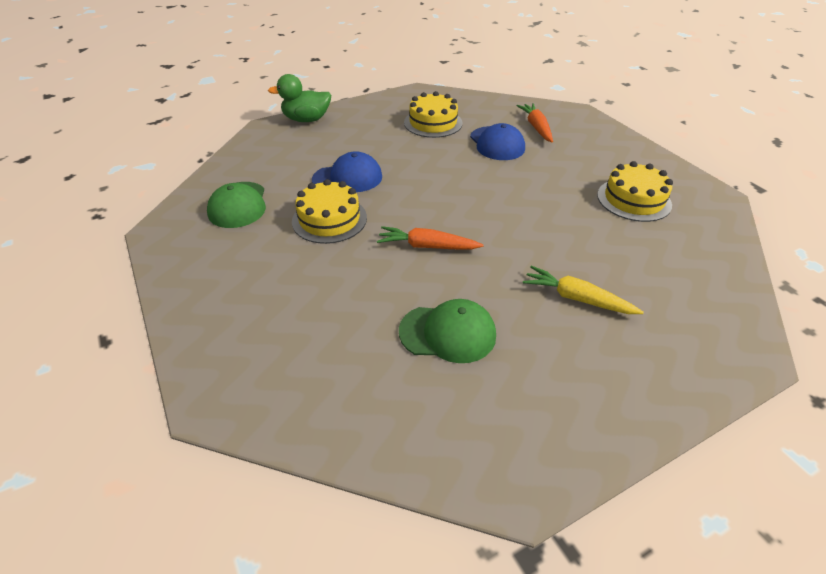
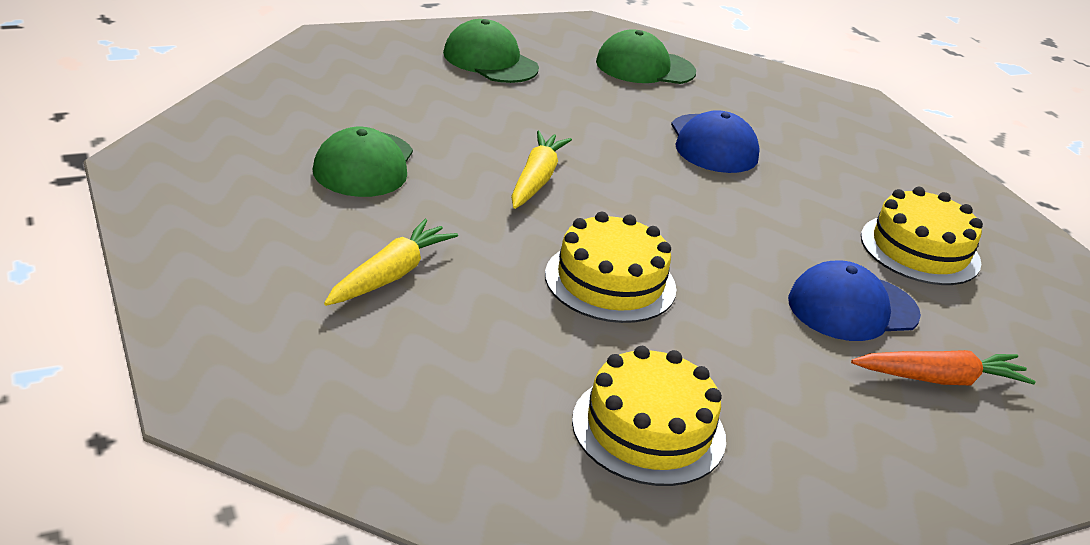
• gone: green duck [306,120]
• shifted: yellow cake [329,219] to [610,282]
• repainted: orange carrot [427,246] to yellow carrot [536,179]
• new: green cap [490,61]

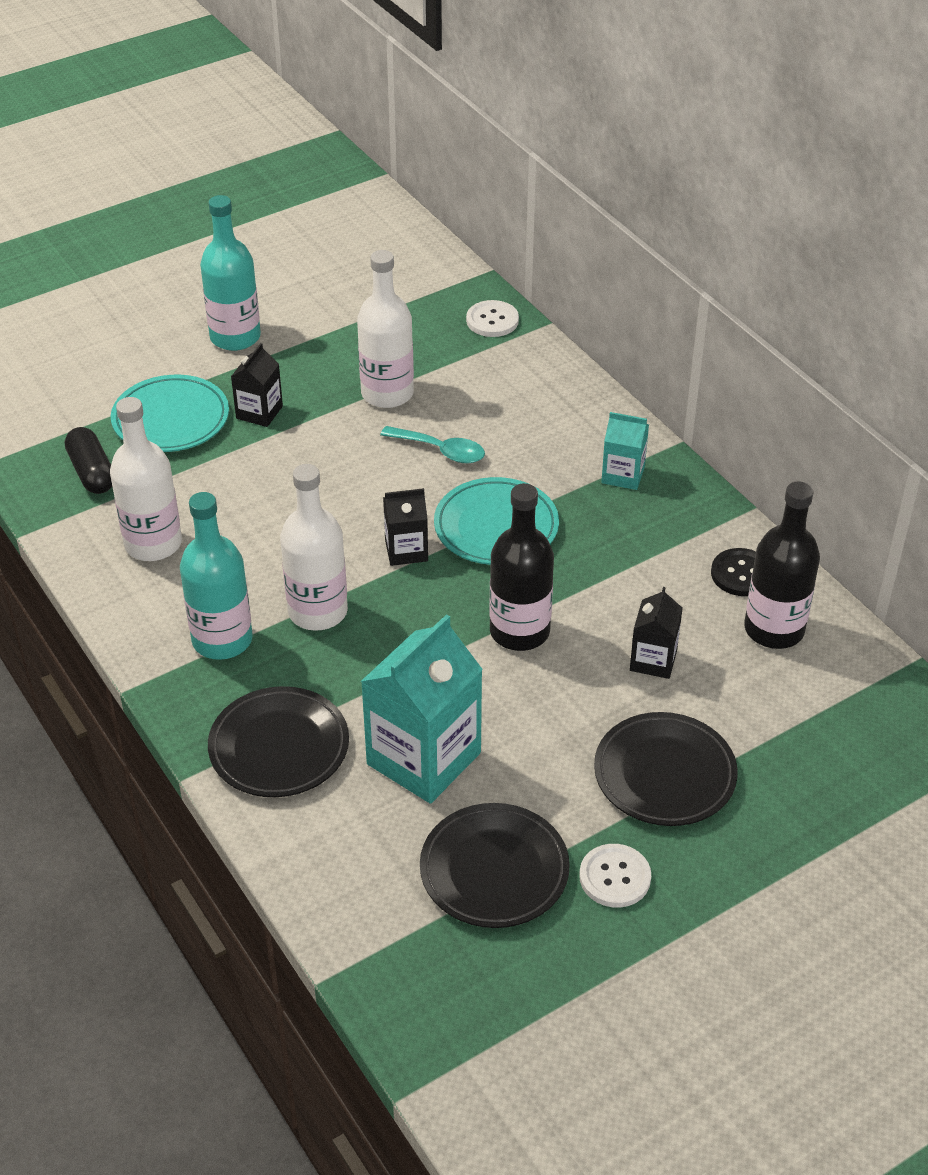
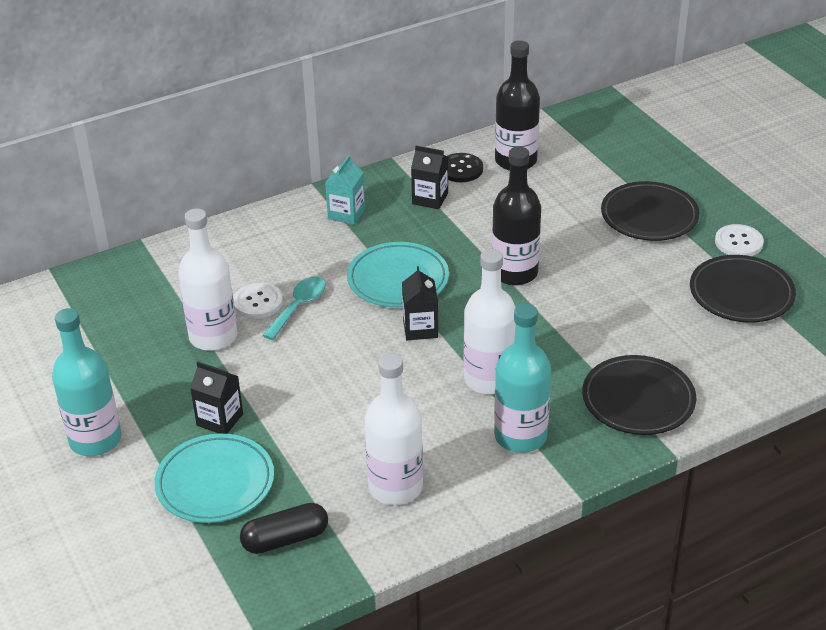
• gone: turquoise carton [424,758]
• shifted: white button [492,320] to [258,302]
• shifted: black carton [653,660] to [430,198]

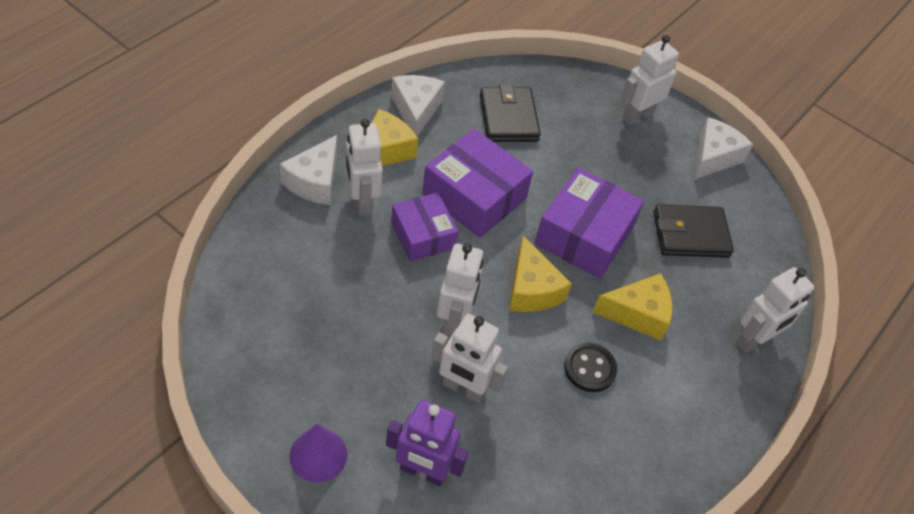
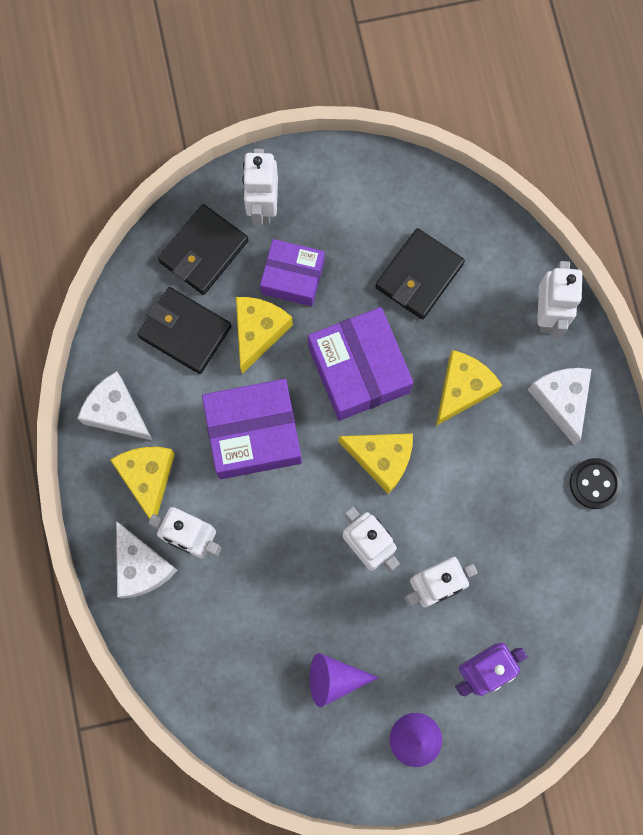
• shifted: purple box [423,235] to [292,277]
• shifted: black button [589,368] to [594,484]
• shifted: white cheese [713,157] to [561,401]
• new: black wallet [203,251]
• new: yellow cheese [258,332]
• new: purple cone [334,679]

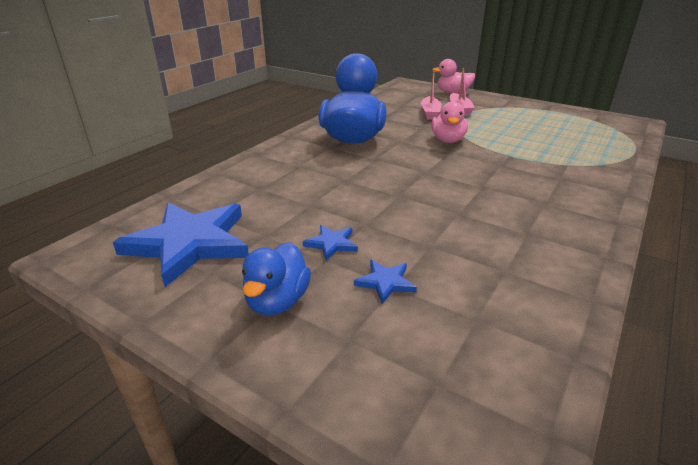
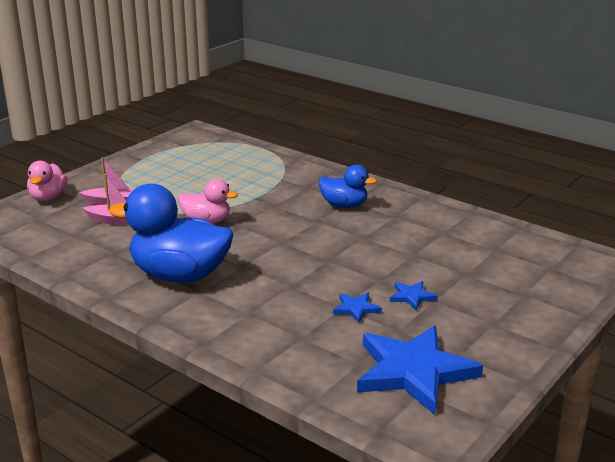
• shifted: blue duck [277,301] to [344,205]
• shifted: blue star [385,282] to [356,308]

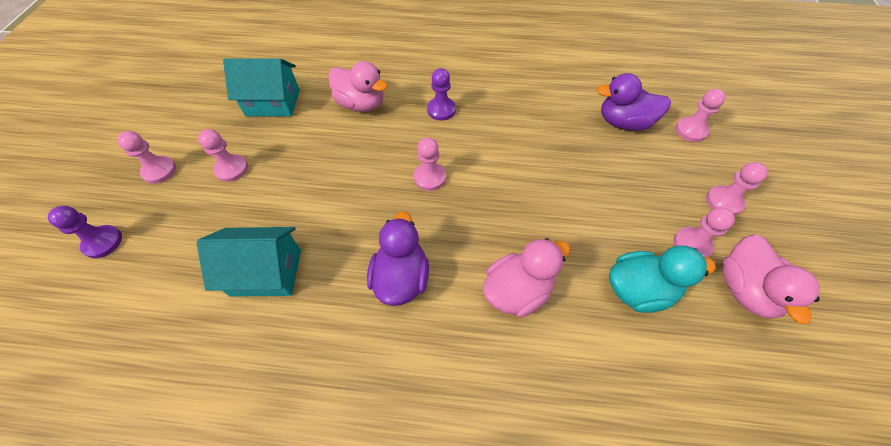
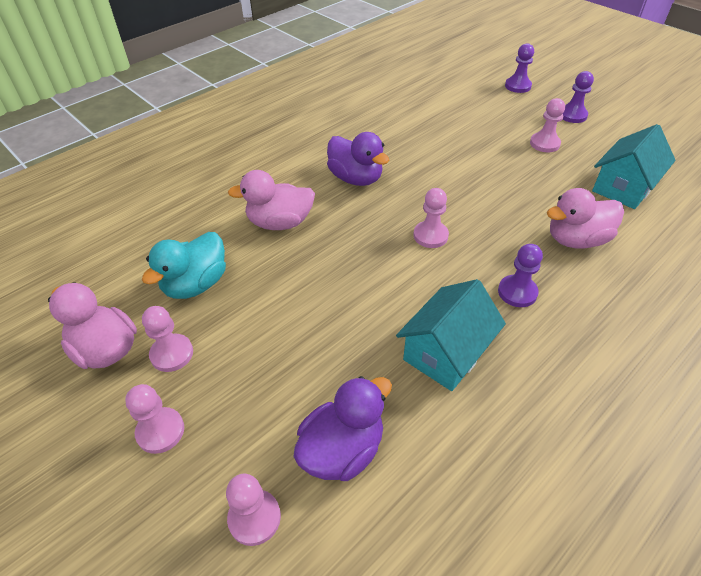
• repainted: pink pawn [159,171] to purple pawn [572,115]
• shifted: turquoise house [266,272] to [446,352]
• rotated: pink duck [517,291] = [280,223] 75 degrees clockwise

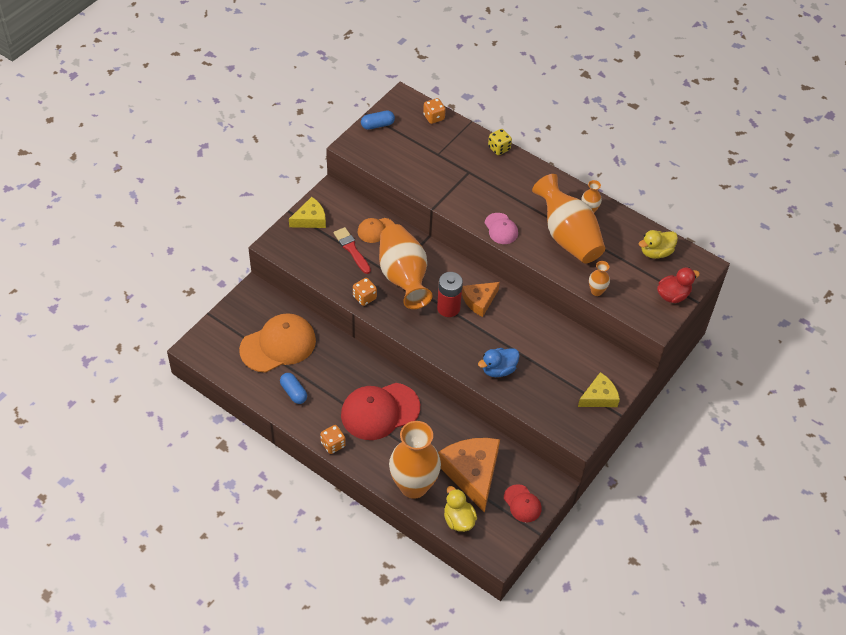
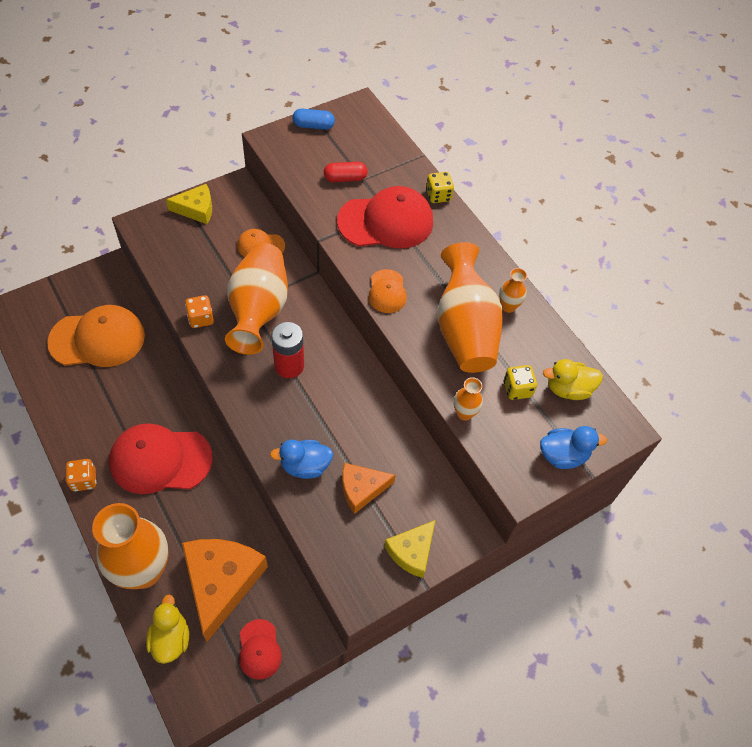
• gone: blue capsule [293,392]
• gone: red brush [351,249]
• gone: orange dice [434,117]
• shifted: orange cheese [479,301] to [361,489]
• repainted: pink cap [501,229] to orange cap [387,291]
• rotated: yellow cheese [599,397] = [411,552] 135 degrees clockwise
• repainted: red duck [673,295] to blue duck [563,455]
• new: red capsule [345,178]
• new: red cap [386,221]
• new: yellow dice [517,389]

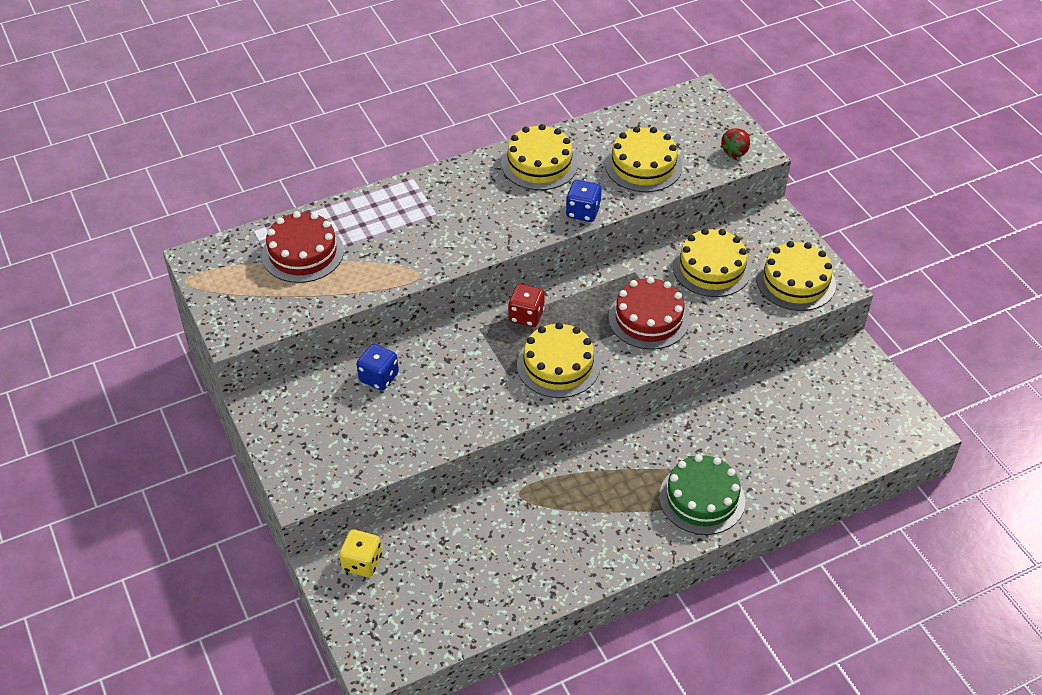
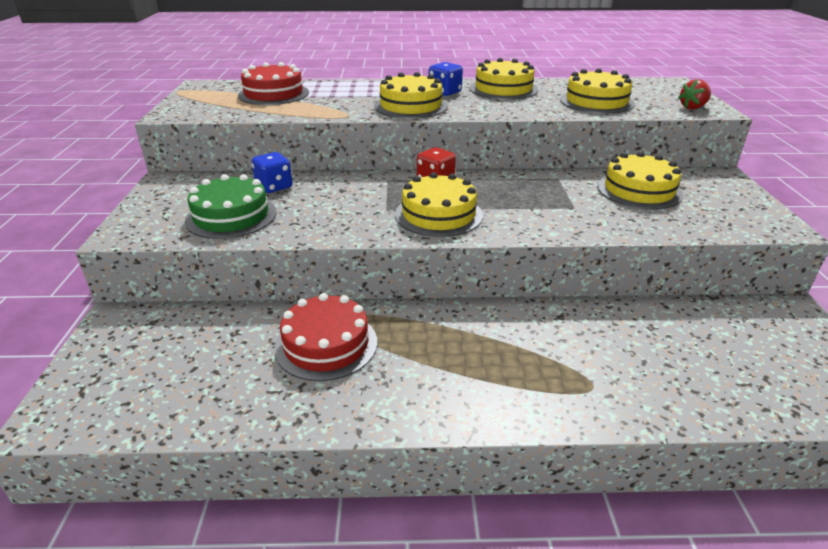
• gone: yellow dice [362,563]
• shifted: blue dice [583,212] to [445,92]
• shifted: red cake [648,318] to [326,344]
• shifted: green cake [702,498] to [231,216]
• shifted: yellow cake [795,281] to [411,106]

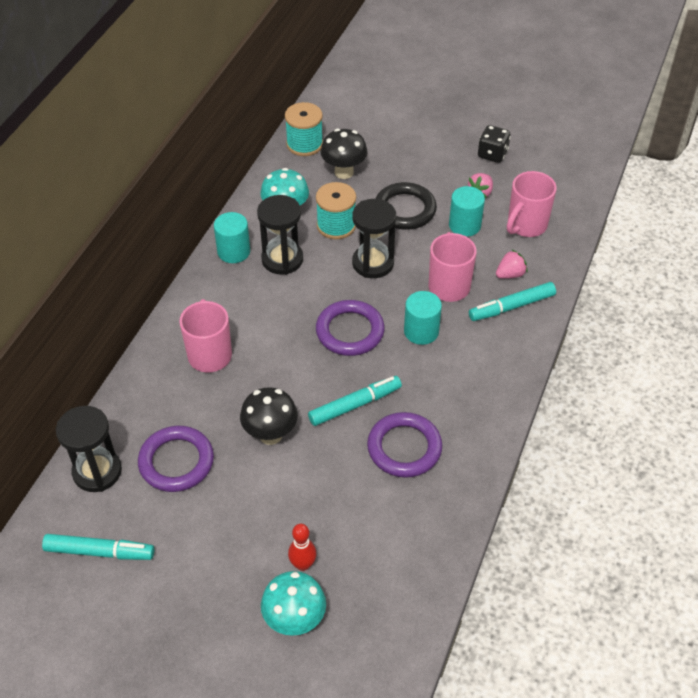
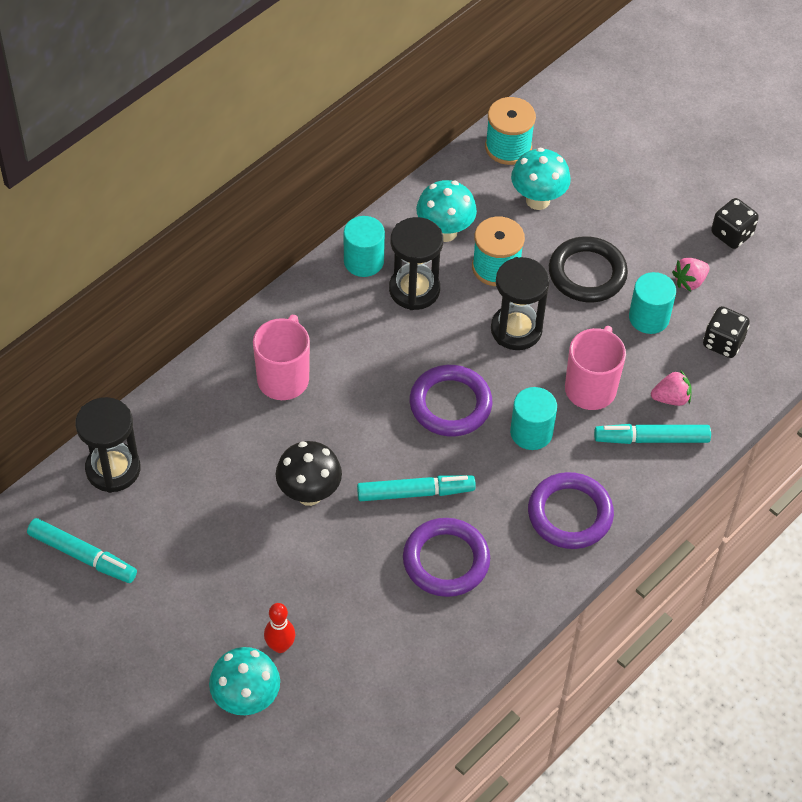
• shifted: purple ring [176,462] to [570,514]
• repainted: black mushroom [344,172] to turquoise mushroom [538,200]
• swapped: pink mug [526,226] to black dice [723,343]

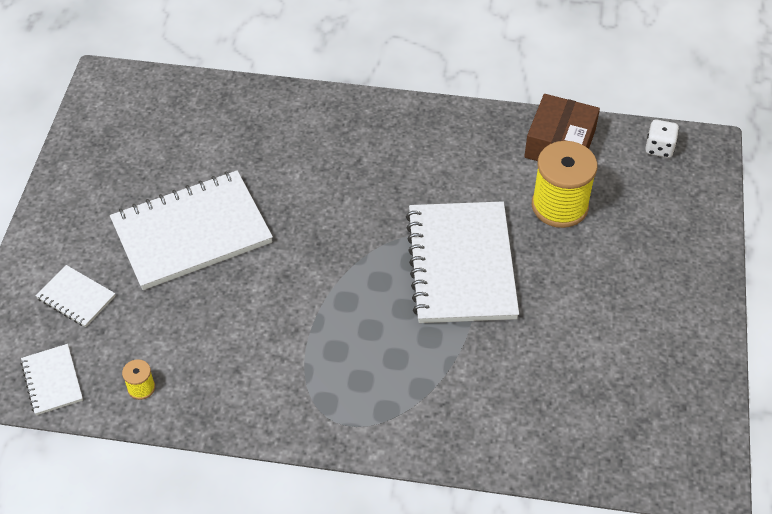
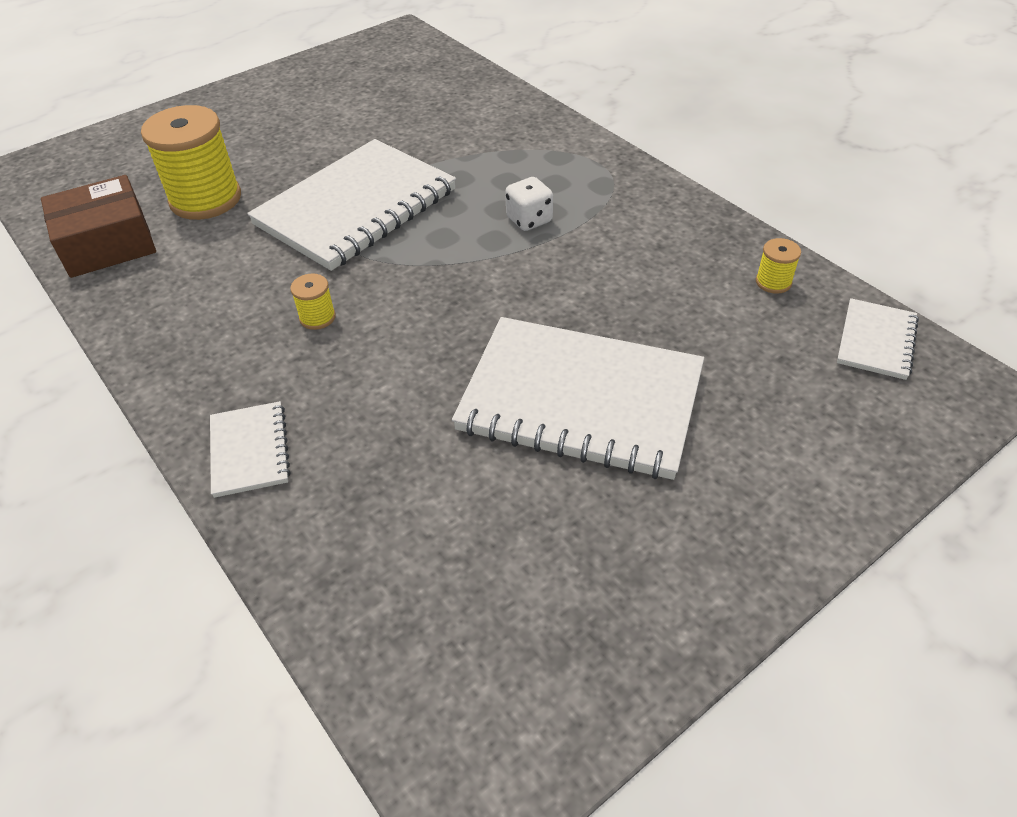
• shifted: white notebook [76,297] to [250,451]
• shifted: white dice [659,148] to [529,220]
• new: yellow spool [317,317]

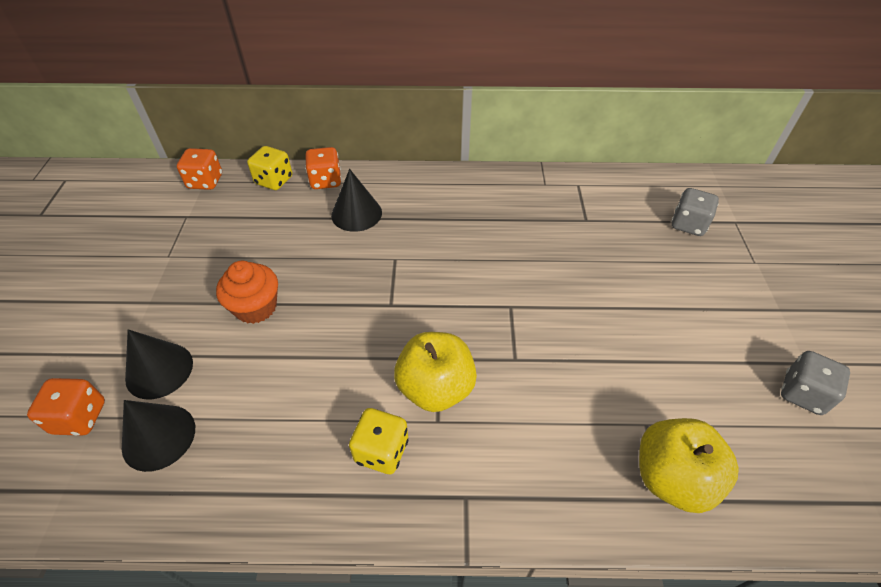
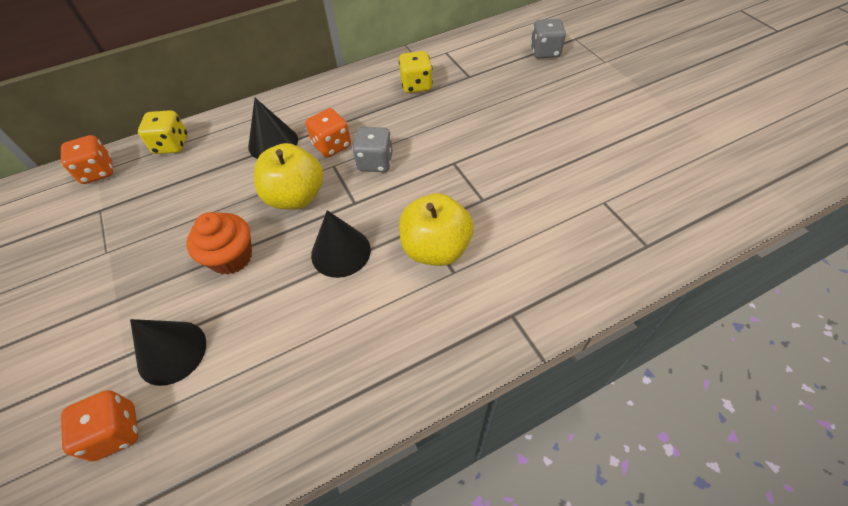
• shifted: black cone [159,437] to [341,252]
• shifted: orange dice [326,181] to [332,145]
• shifted: yellow dice [381,451] to [416,85]
• shifted: yellow apple [672,478] to [296,197]
• shifted: grey dice [802,394] to [375,162]

